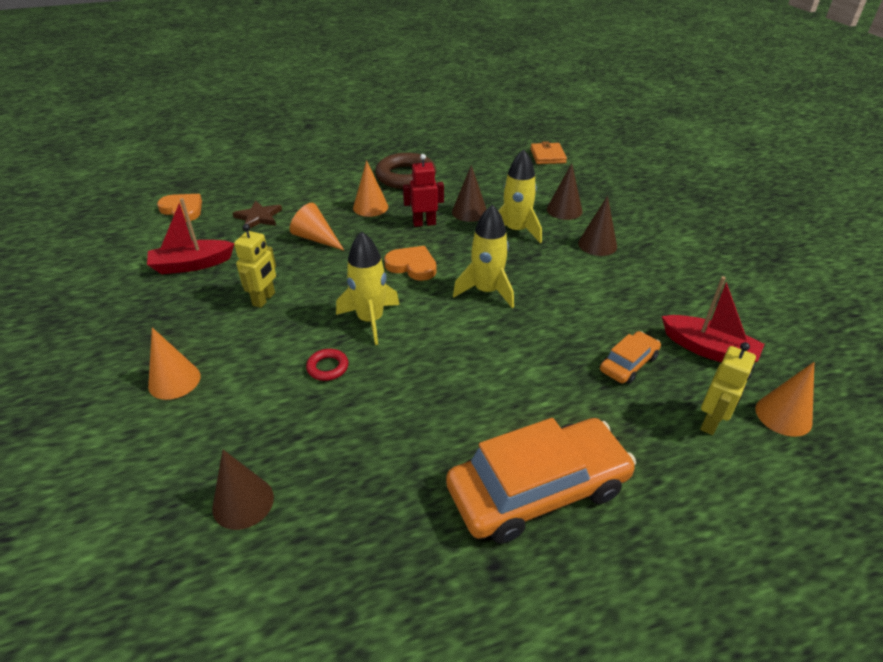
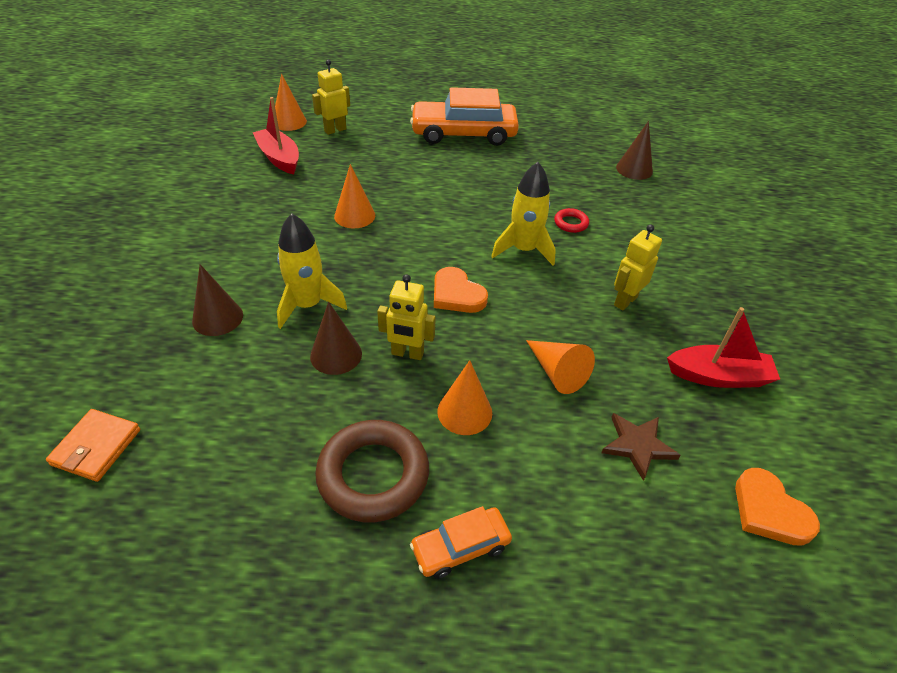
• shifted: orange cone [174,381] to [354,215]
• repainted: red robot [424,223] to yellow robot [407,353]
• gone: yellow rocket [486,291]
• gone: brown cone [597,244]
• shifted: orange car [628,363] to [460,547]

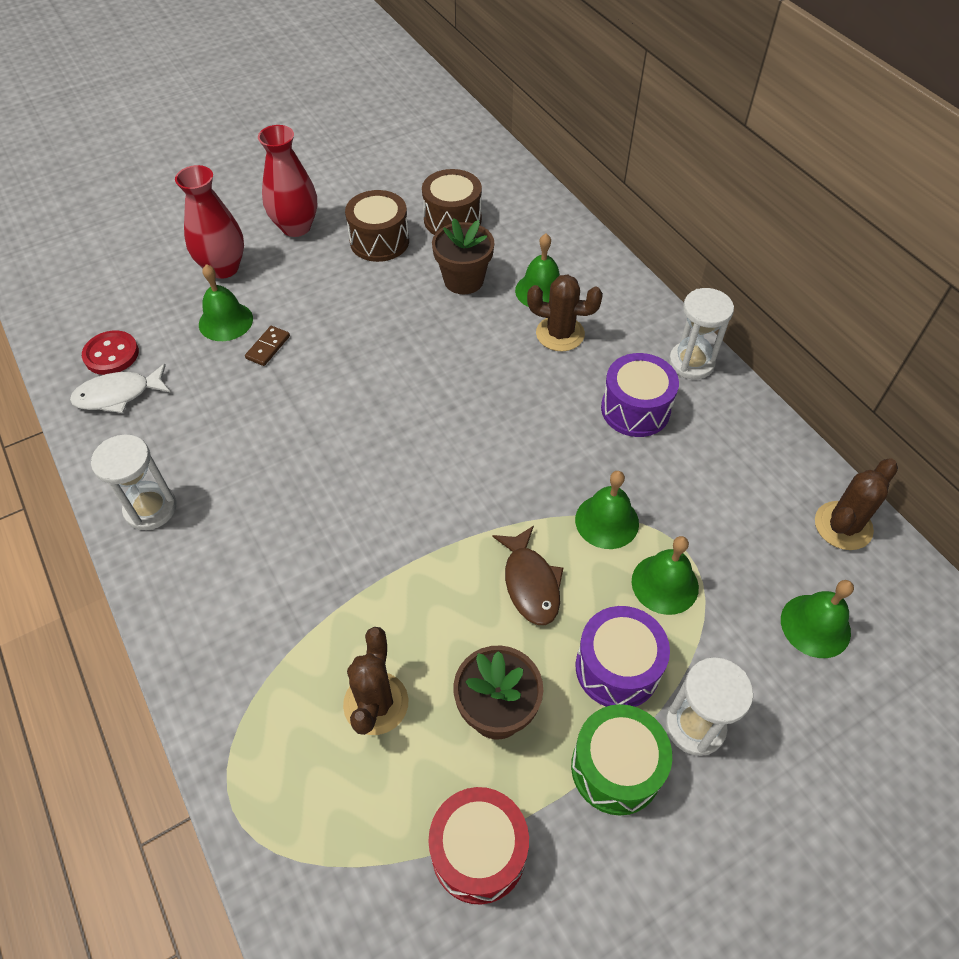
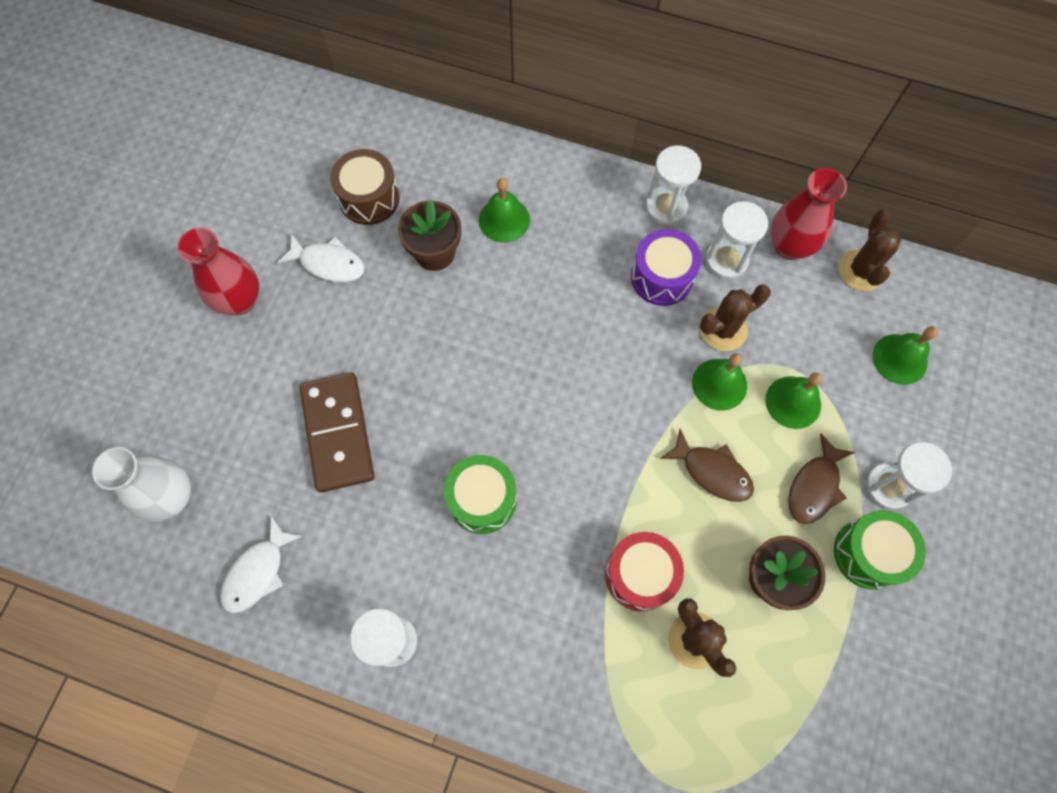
• gone: red button [111,354]
• shifted: red vase [223,268] to [789,246]
• gone: green bell [225,321]
• scaled: brown domino [268,347] = [338,433] x2.40
• swapped: brown drum [379,241] to white fish [328,263]
• shifted: red drum [478,852] to [640,575]
• shifted: brown cactus [560,334] to [723,329]
• swapped: purple drum [617,668] to brown fish [815,486]
• new: white vase [172,497]
• new: green drum [482,499]
• new: white hourglass [726,260]

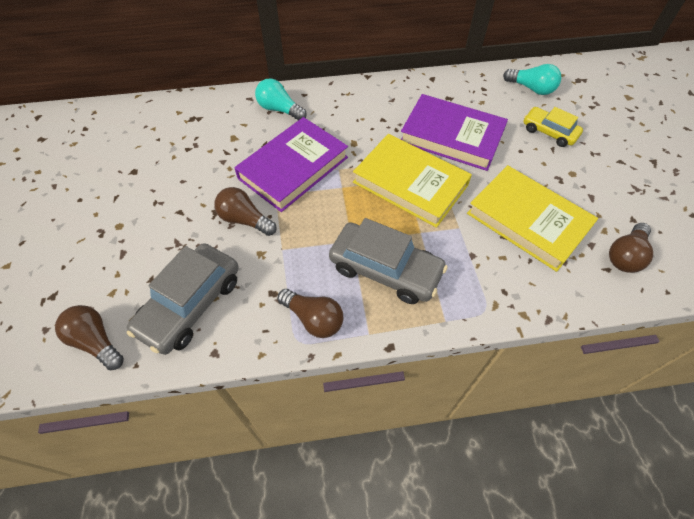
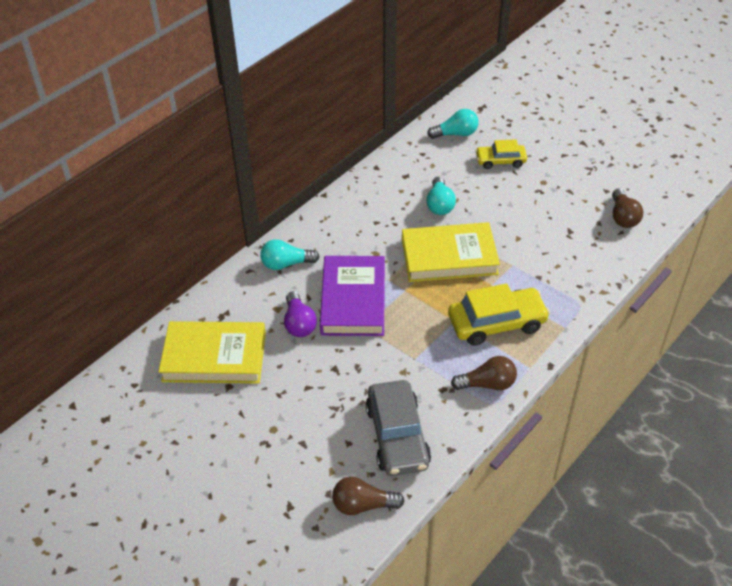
• gone: brown light bulb [245,220]
• repainted: grey car [385,269] to yellow car [496,323]
• swapped: purple book [452,136] to turquoise light bulb [439,204]
• shifted: yellow book [528,220] to [214,356]
• new: purple light bulb [299,323]

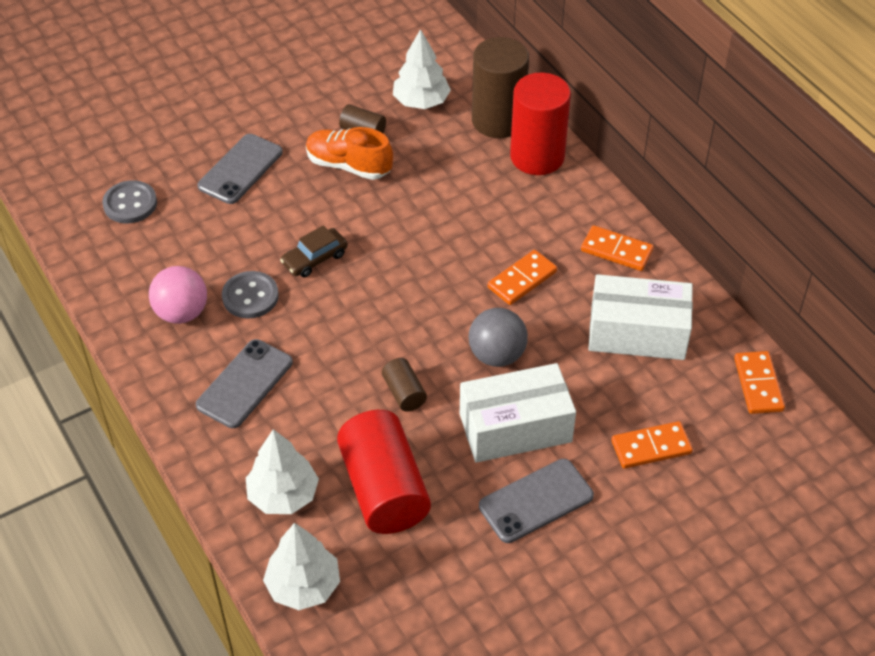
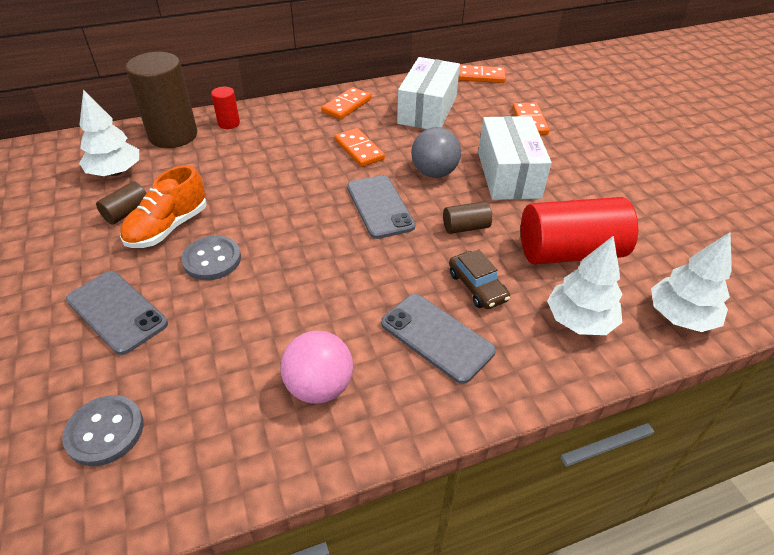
• shifted: grey button [250,296] to [212,260]
• shifted: brown car [314,258] to [477,286]
• shifted: grey phone [536,501] to [380,206]
• scaled: red cylinder [537,156] = [229,123] x0.47

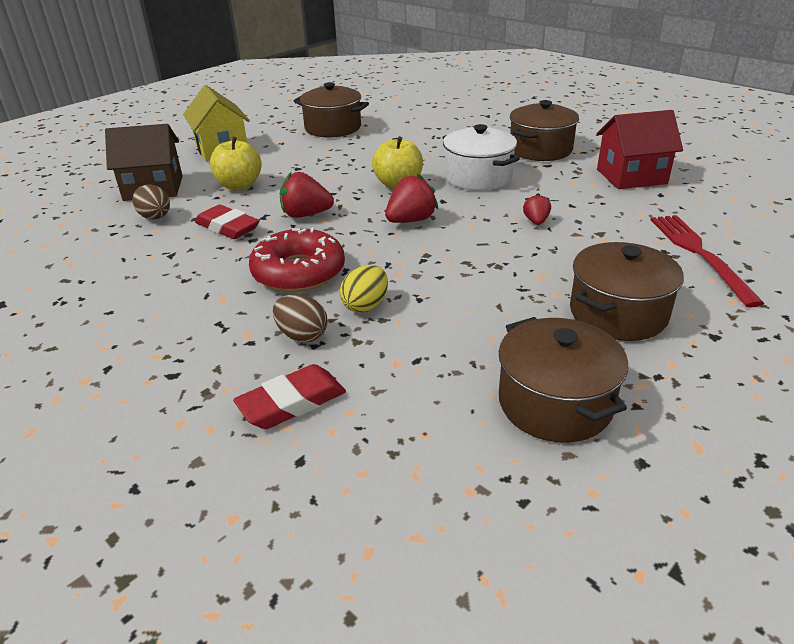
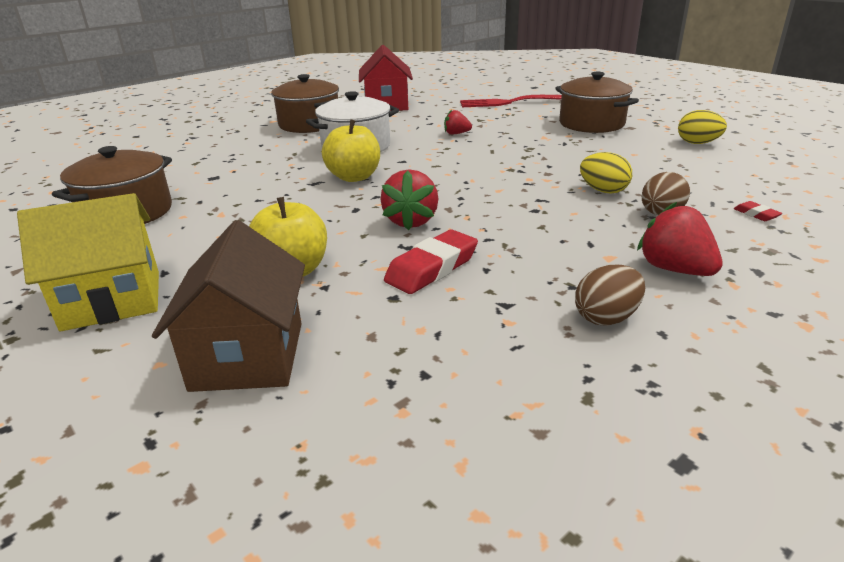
• shifted: brown egg [156,217] to [606,318]
• scaled: red eraser [292,403] = [756,214] x0.47
• gone: red donut [298,272]
• shifted: red strawberry [411,220] to [674,269]
• swapped: brown pot [555,403] to yellow egg [697,143]

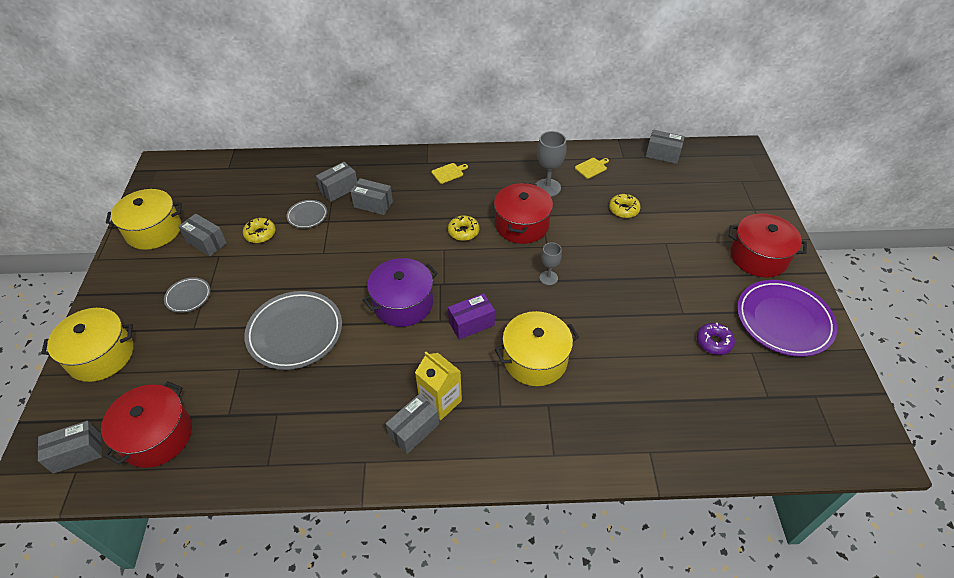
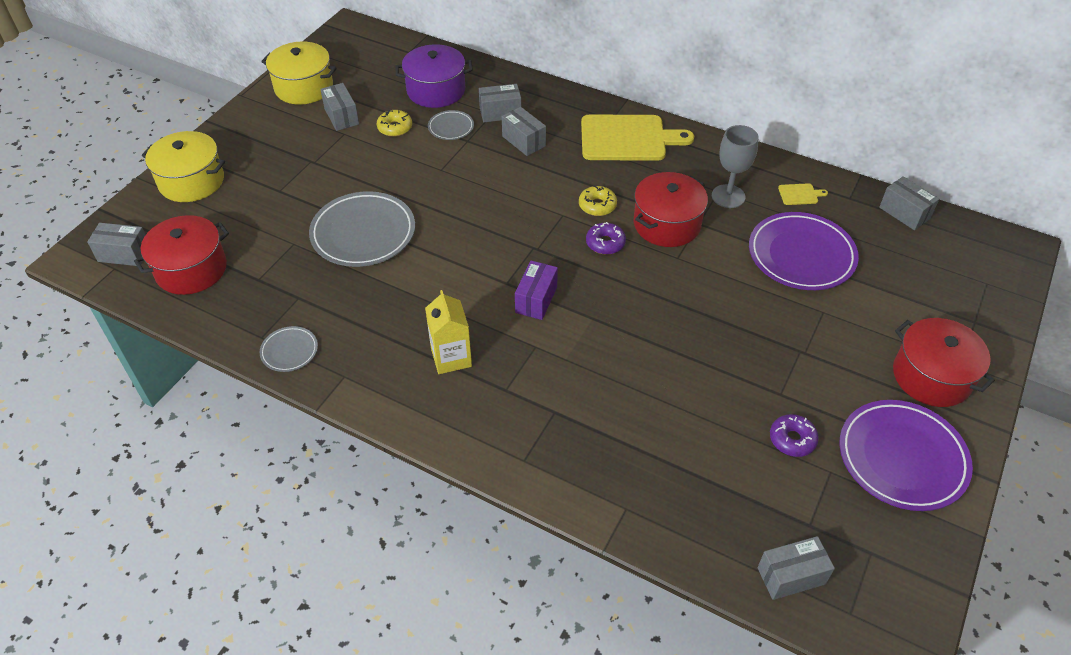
• shifted: grey plate [188,296] to [289,351]
• shifted: purple pot [403,303] to [436,90]
• shifted: grey box [414,430] to [791,576]
• scaled: yellow cutting board [448,173] = [627,138] x2.50
• rotated: purple box [471,323] = [536,299] 75 degrees counterclockwise
• gone: yellow pot [535,359]
• gone: grey goblet [548,278]
• swapped: yellow donut [623,209] to purple plate [801,255]
• new: purple donut [605,243]

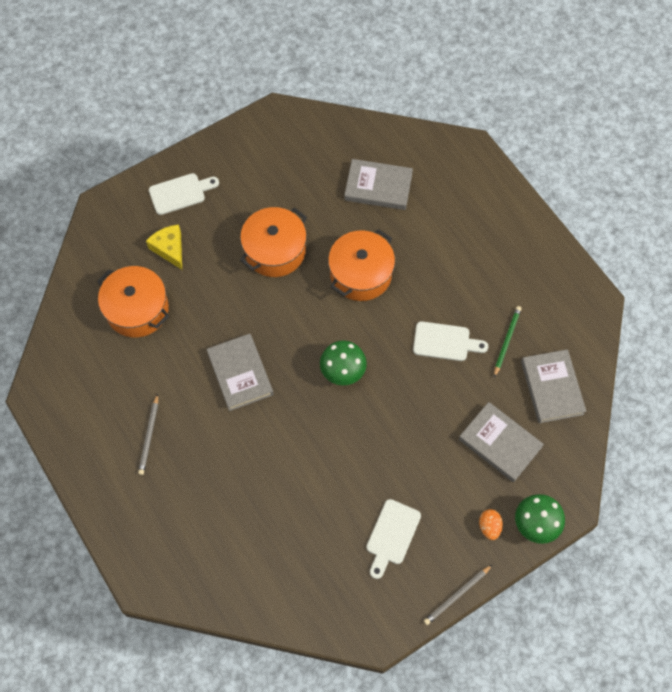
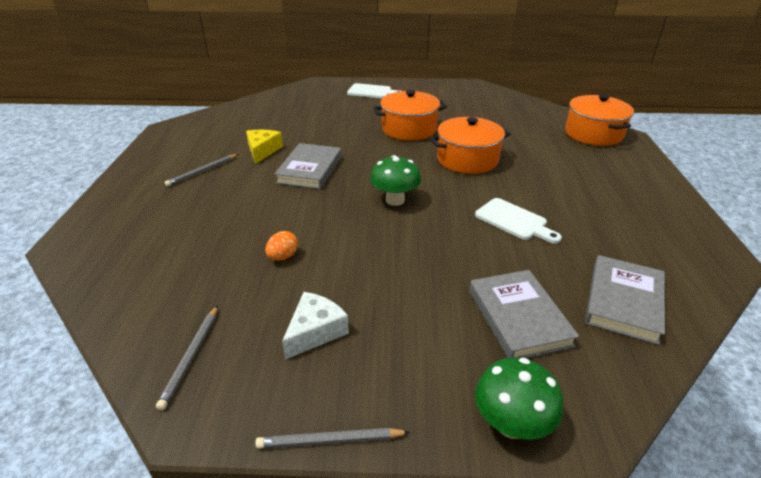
• shifted: orange pot [137,309] to [593,134]
• shifted: yellow cheese [169,249] to [262,151]
• gone: grey book [378,187]
• swapped: white cutting board [392,535] to white cheese [315,331]
• shifted: orange egg [489,527] to [283,257]
• gone: green pencil [506,341]
• new: grey pencil [191,357]

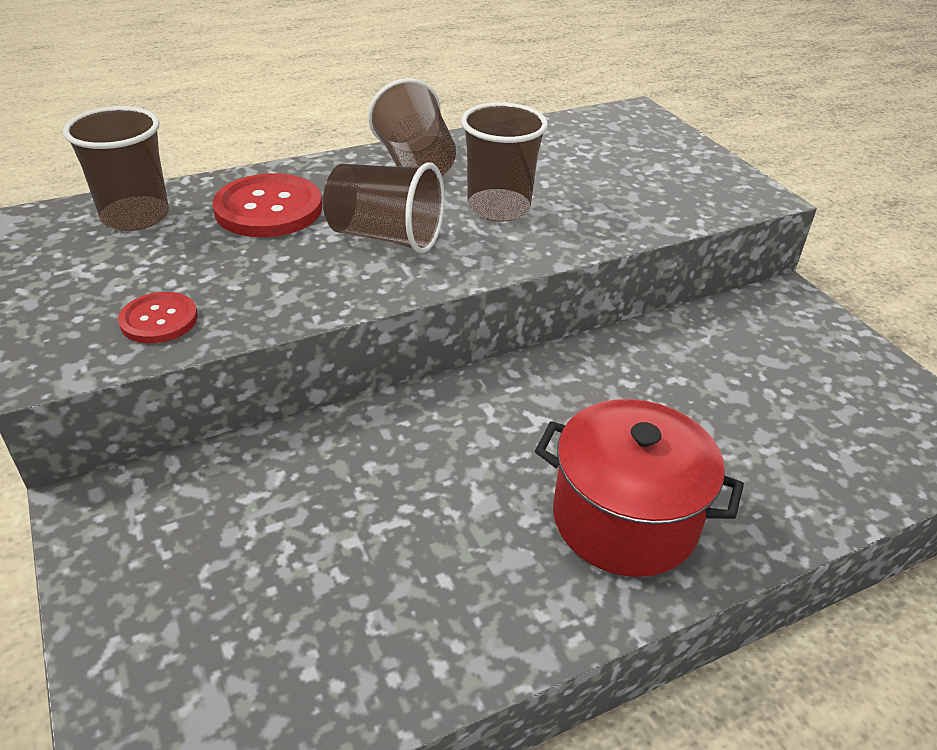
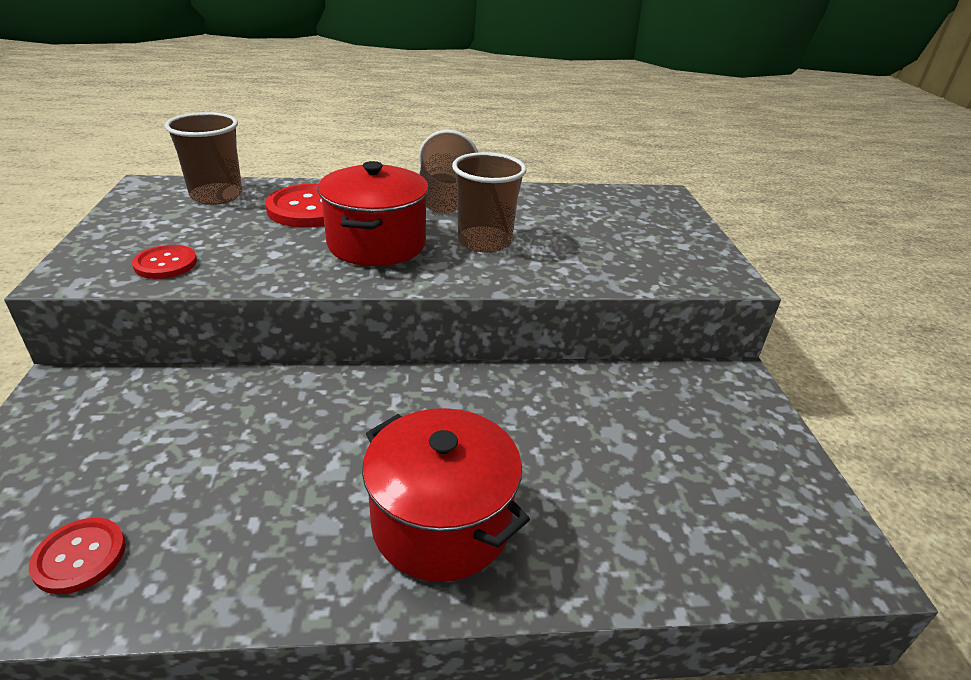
• swapped: brown cup [385,237] to red pot [377,244]
• new: red button [79,556]

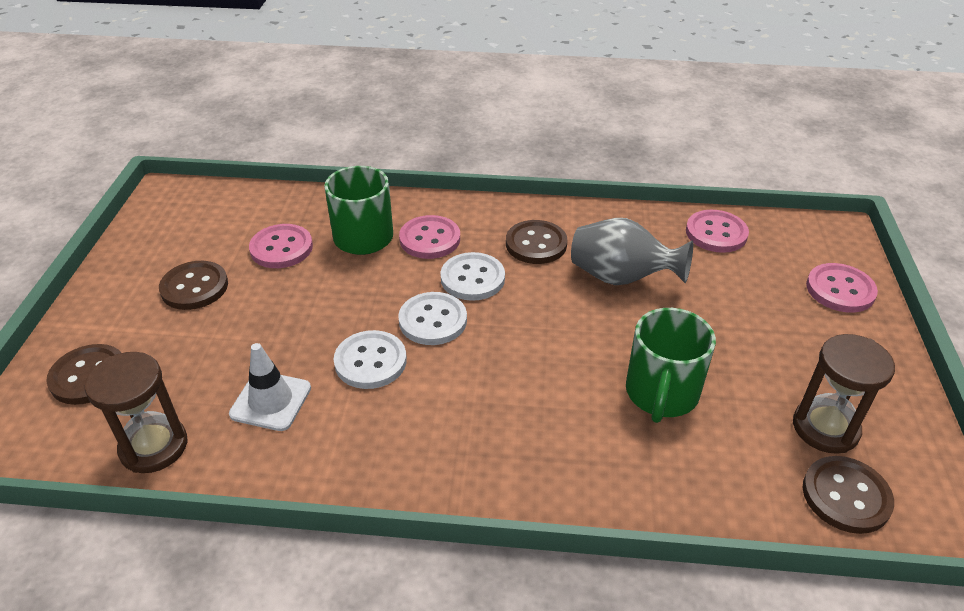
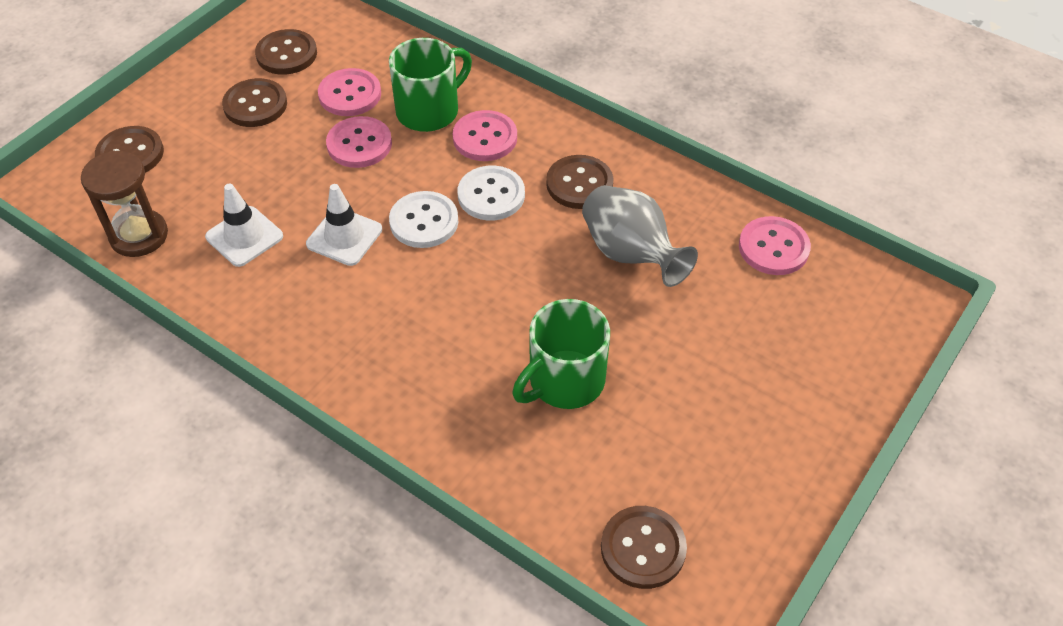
• swapped: white button [370,361] to white traffic cone [344,237]
• gone: brown hourglass [825,428]
• shifted: pink button [840,290] to [359,144]
• new: brown button [286,54]

